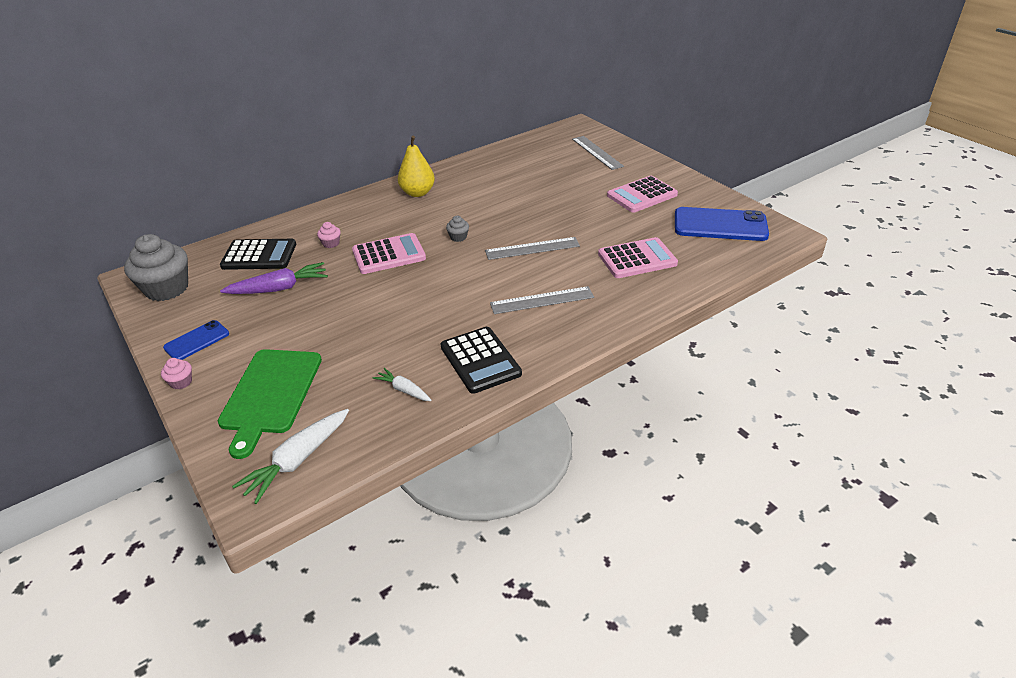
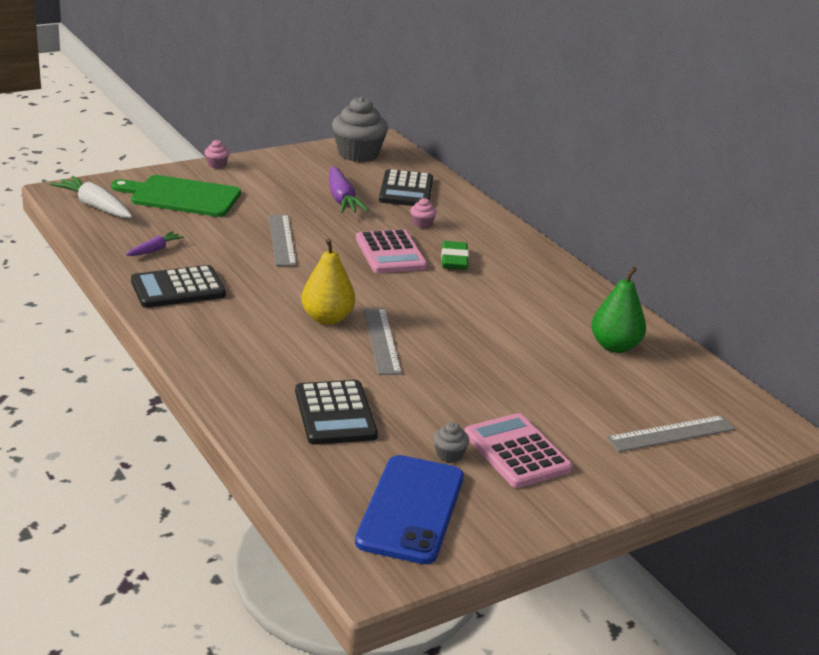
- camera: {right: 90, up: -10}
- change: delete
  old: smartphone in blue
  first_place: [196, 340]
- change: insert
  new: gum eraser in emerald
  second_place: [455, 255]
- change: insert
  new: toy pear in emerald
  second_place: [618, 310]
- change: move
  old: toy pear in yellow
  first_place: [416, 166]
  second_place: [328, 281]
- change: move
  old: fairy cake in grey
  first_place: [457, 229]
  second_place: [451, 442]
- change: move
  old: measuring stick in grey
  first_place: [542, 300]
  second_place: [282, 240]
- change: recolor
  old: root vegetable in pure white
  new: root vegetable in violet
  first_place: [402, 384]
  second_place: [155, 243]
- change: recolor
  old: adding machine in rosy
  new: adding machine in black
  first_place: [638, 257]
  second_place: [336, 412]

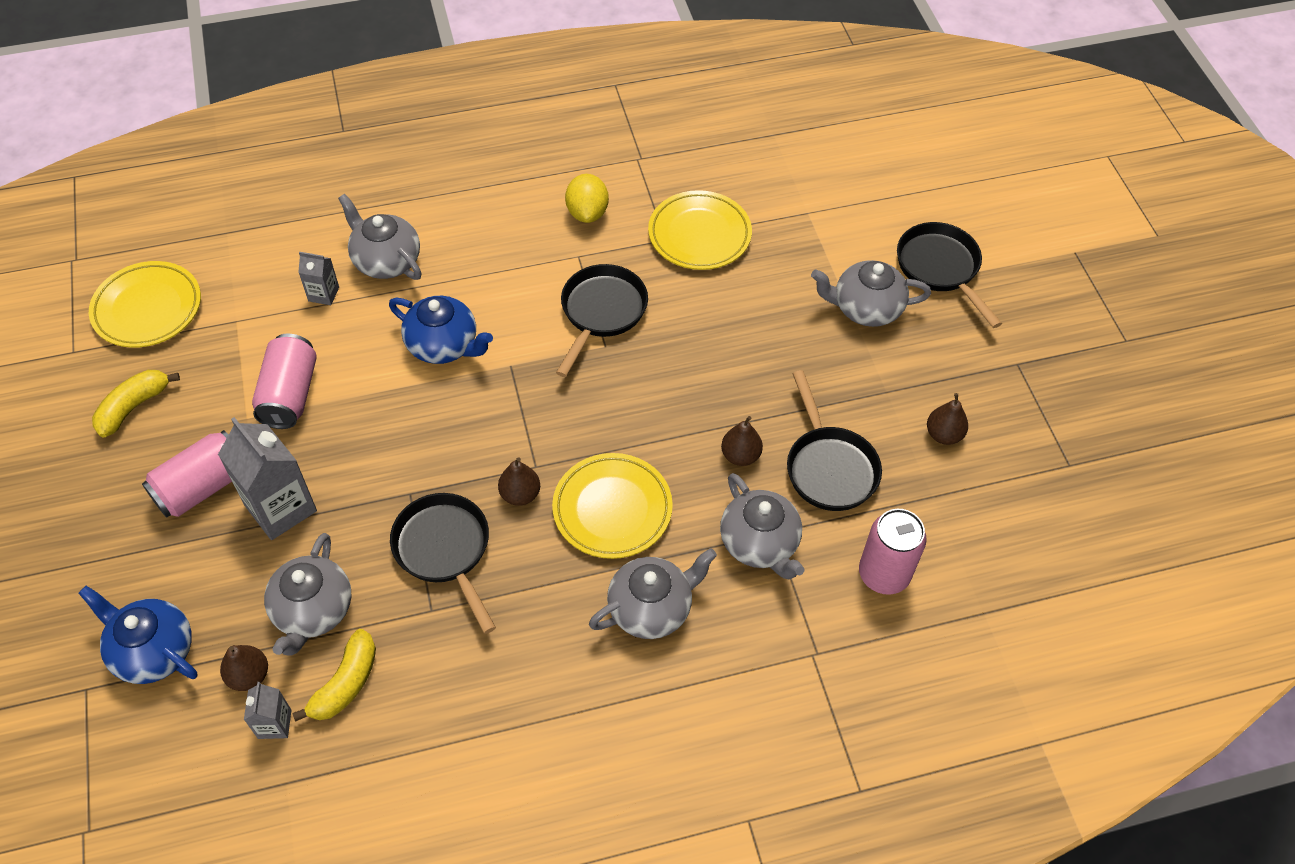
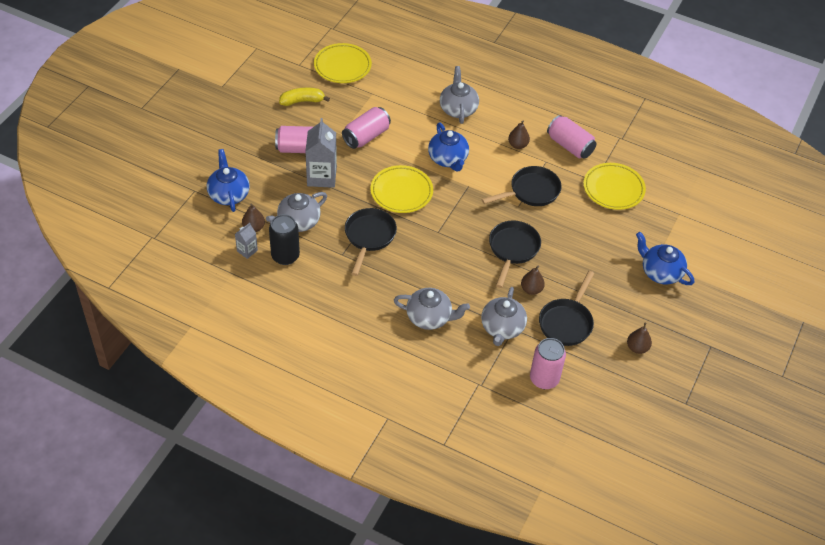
- camera: {right: 40, up: -5}
- change: delete
  old: carton in grey
  first_place: [318, 278]
- change: move
  old: toy pear in russet
  first_place: [519, 481]
  second_place: [519, 134]
- change: move
  old: flat dish in yellow
  first_place: [612, 506]
  second_place: [401, 189]
- change: move
  old: pan in black
  first_place: [949, 275]
  second_place: [515, 254]
- change: replace
  old: banana in yellow
  new: can in black
  first_place: [334, 675]
  second_place: [284, 239]
- change: replace
  old: citrus fruit in yellow
  new: can in rosy
  first_place: [587, 198]
  second_place: [572, 137]
- change: recolor
  old: china teapot in grey
  new: china teapot in blue
  first_place: [871, 293]
  second_place: [665, 258]

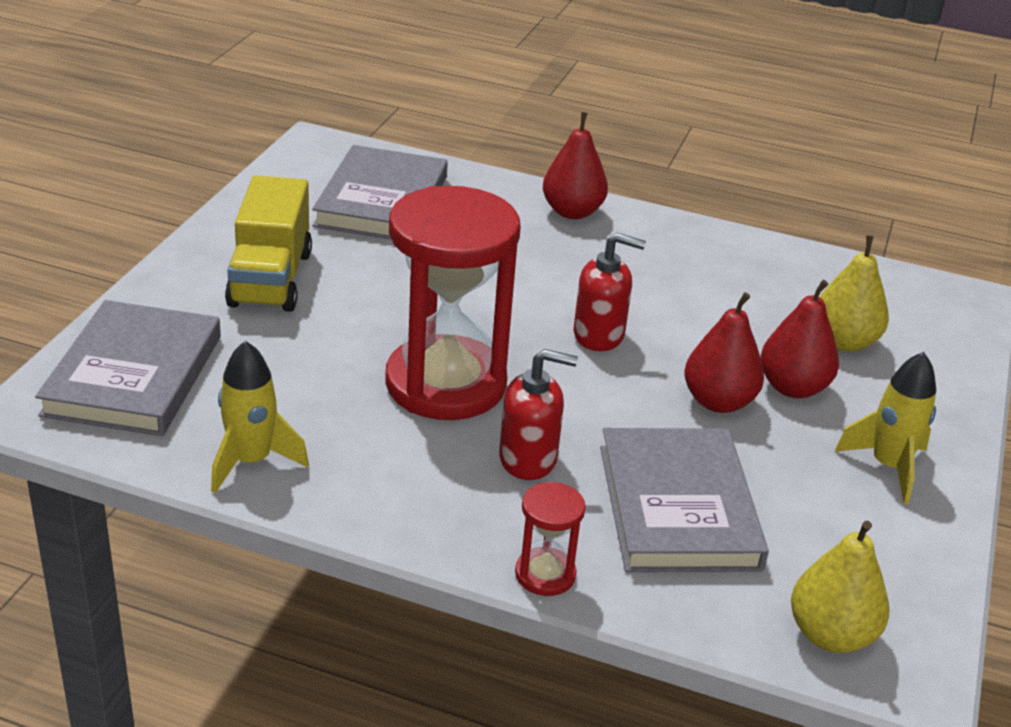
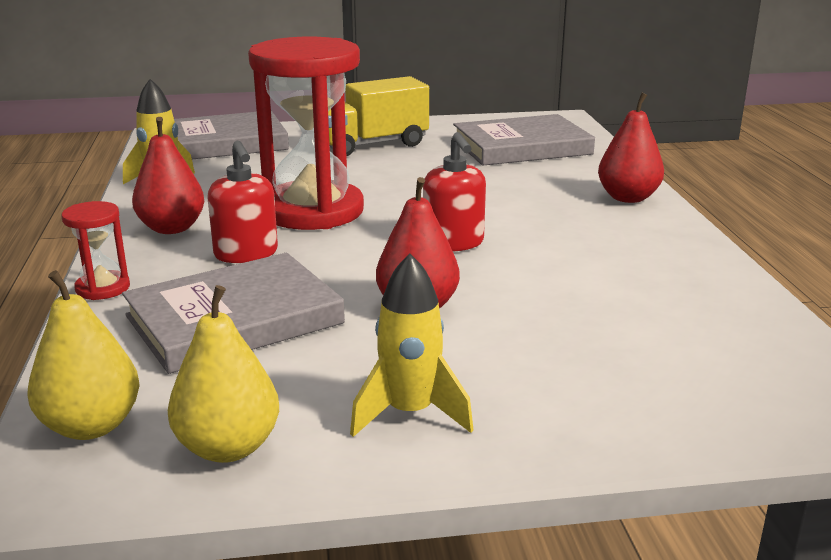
- camera: {right: 65, up: -10}
- change: move
  old: toy pear in red
  first_place: [799, 339]
  second_place: [168, 175]
- change: move
  old: toy pear in yellow
  first_place: [854, 293]
  second_place: [223, 374]

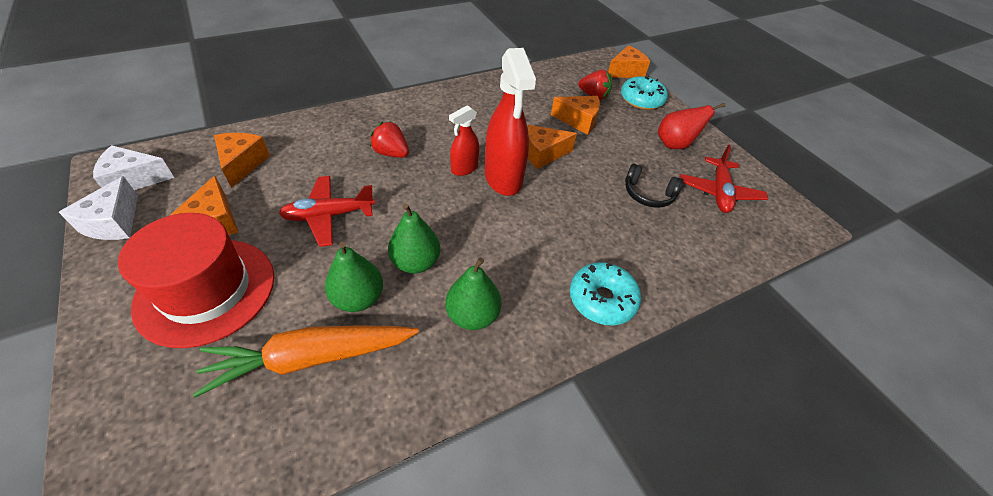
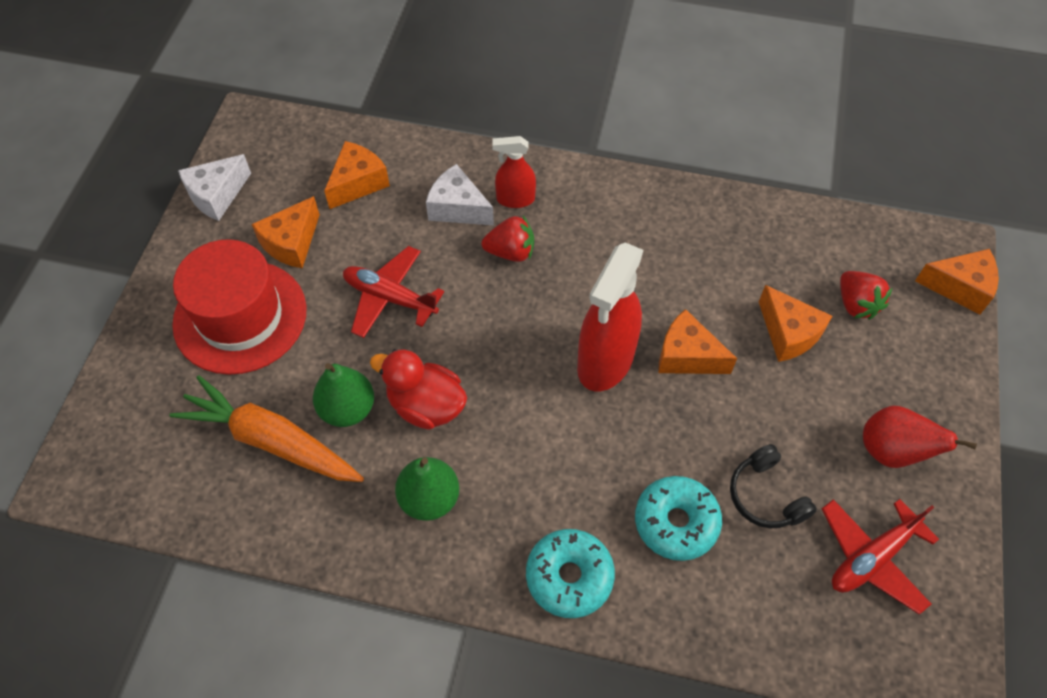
- camera: {right: 45, up: 10}
- change: move
  old: cheese wedge in pure white
  first_place: [133, 167]
  second_place: [460, 194]
- change: move
  old: spray bottle in red
  first_place: [464, 140]
  second_place: [514, 172]
- change: move
  old: glazed donut in turquoise
  first_place: [644, 93]
  second_place: [678, 518]
- change: replace
  old: toy pear in emerald
  new: toy duck in red
  first_place: [414, 238]
  second_place: [418, 389]
- change: rotate
  old: toy strawberry in red
  first_place: [389, 139]
  second_place: [507, 239]
  degrees: 105

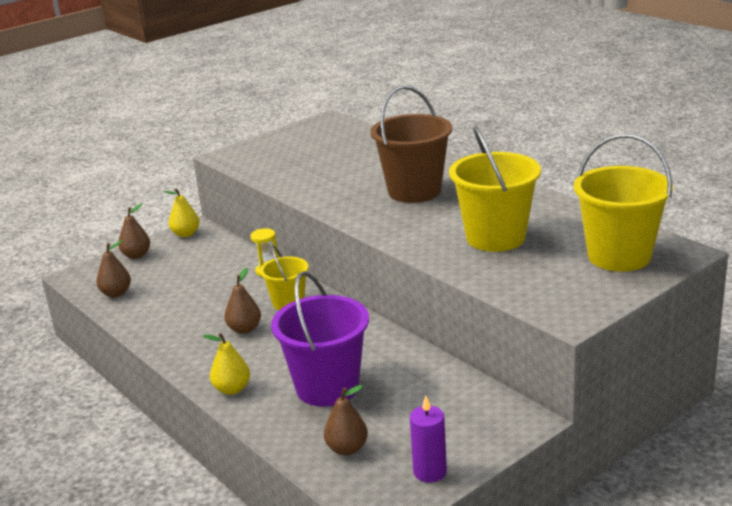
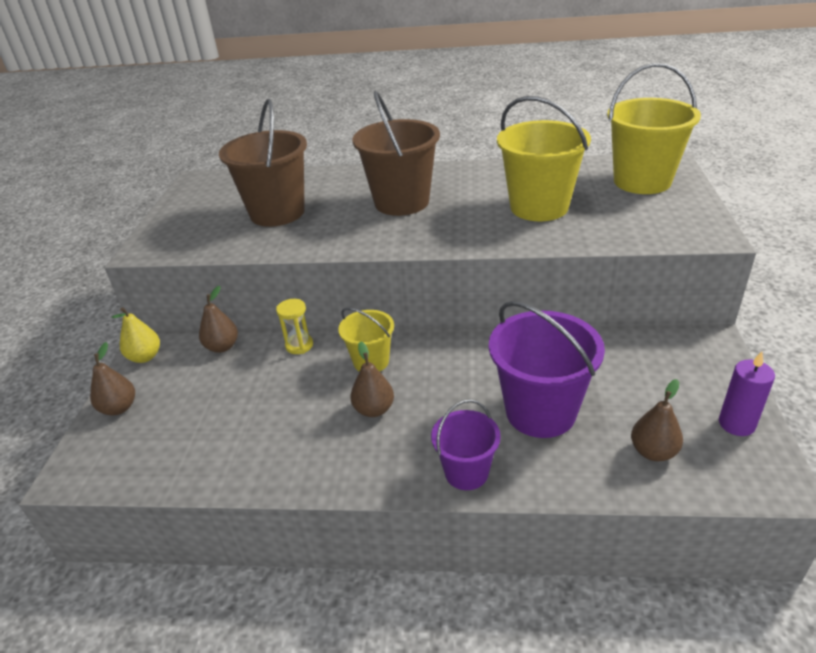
- camera: {right: -45, up: 10}
- change: insert
  new: pail in russet
  second_place: [263, 163]
- change: move
  old: toy pear in russet
  first_place: [113, 268]
  second_place: [218, 319]
- change: replace
  old: toy pear in yellow
  new: pail in violet
  first_place: [226, 364]
  second_place: [466, 444]

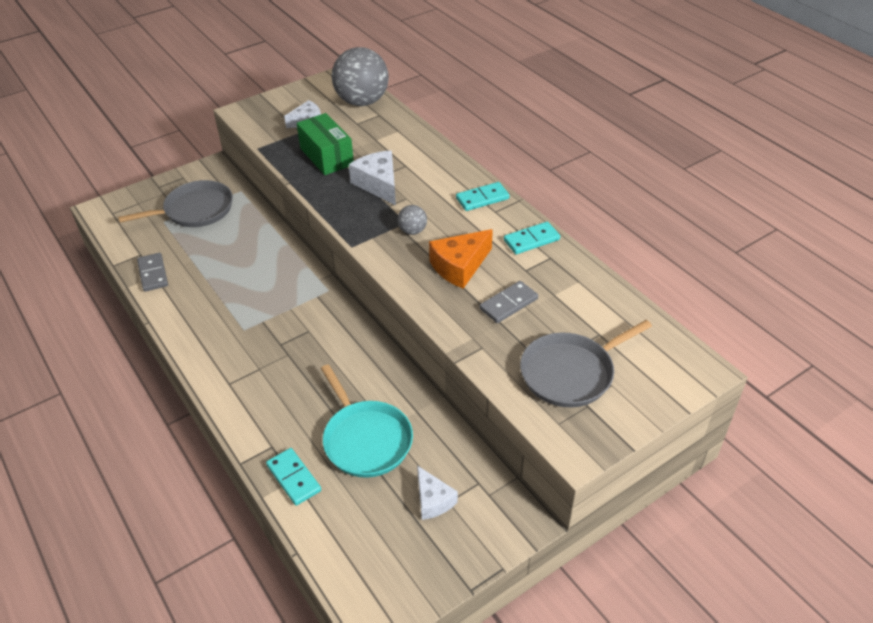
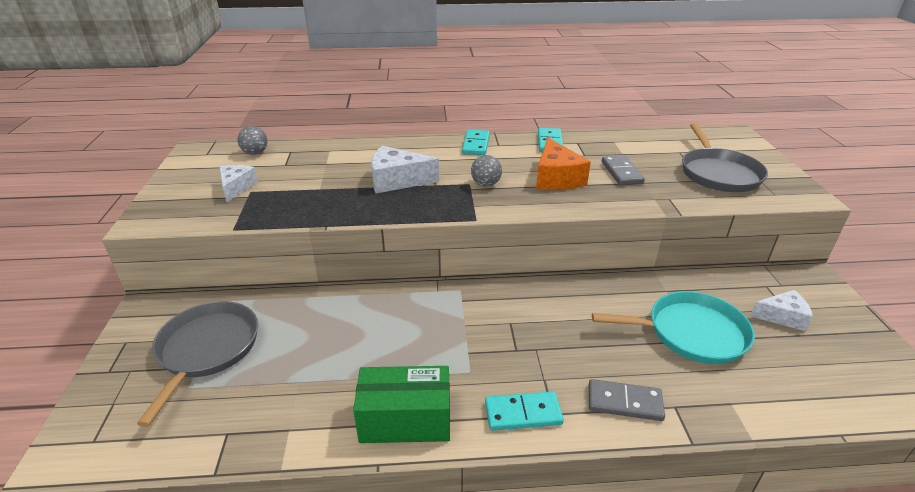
- camera: {right: -60, up: -10}
- change: move
  old: domino piece in grey
  first_place: [152, 272]
  second_place: [627, 400]
- change: move
  old: domino piece in turquoise
  first_place: [293, 477]
  second_place: [524, 411]
- change: move
  old: parcel in emerald
  first_place: [325, 144]
  second_place: [401, 404]
- change: resize
  old: ball in grey
  first_place: [360, 76]
  second_place: [252, 140]
  factor: 0.44

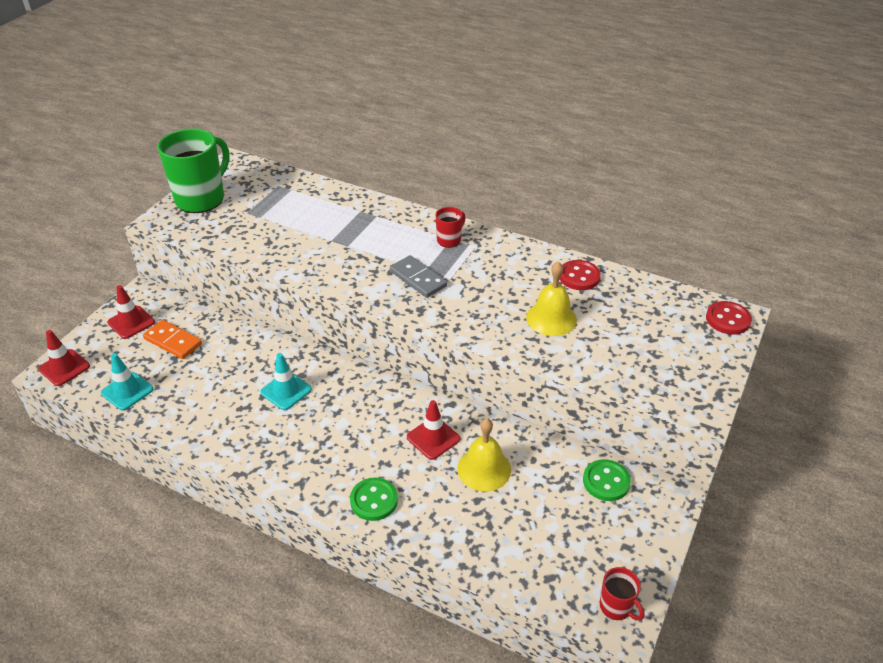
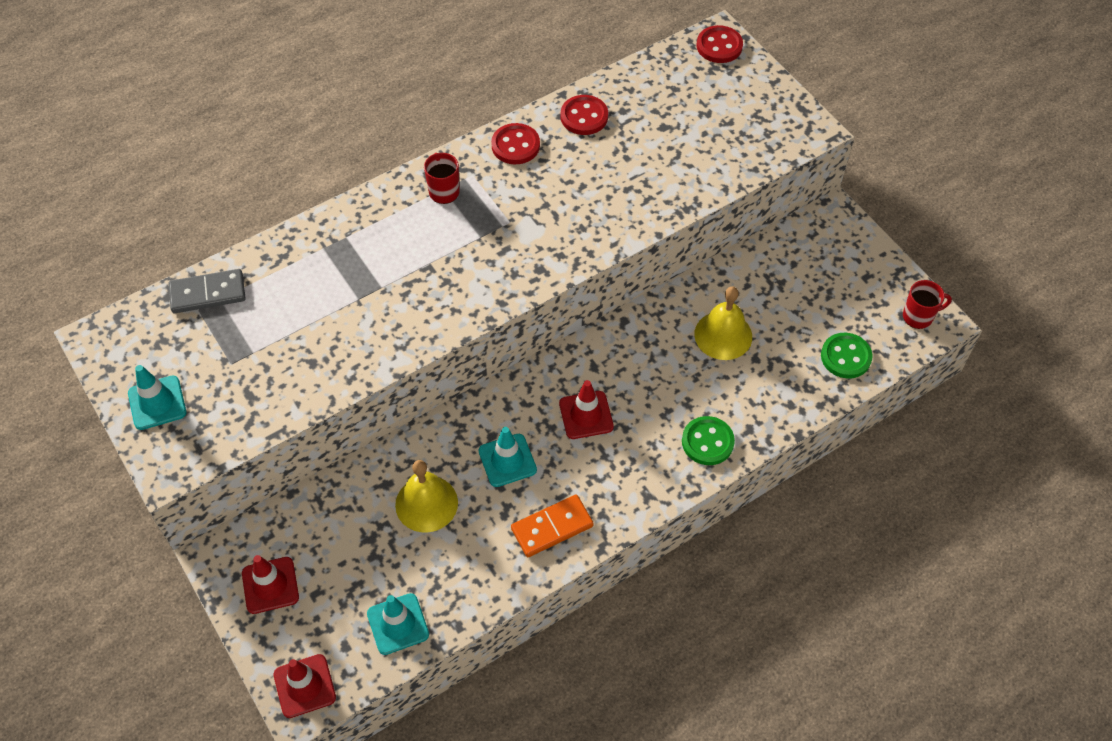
- camera: {right: -60, up: 15}
- change: insert
  new: sewing button in red
  second_place: [515, 143]
- change: move
  old: domino piece in orange
  first_place: [172, 339]
  second_place: [552, 526]
- change: move
  old: domino piece in grey
  first_place: [418, 276]
  second_place: [207, 291]
- change: move
  old: safety cone in red
  first_place: [433, 430]
  second_place: [586, 409]
- change: move
  old: school bell in yellow
  first_place: [551, 298]
  second_place: [426, 496]
- change: move
  old: sewing button in emerald
  first_place: [607, 480]
  second_place: [847, 356]
- change: replace
  old: mug in emerald
  new: safety cone in turquoise
  first_place: [194, 171]
  second_place: [157, 397]

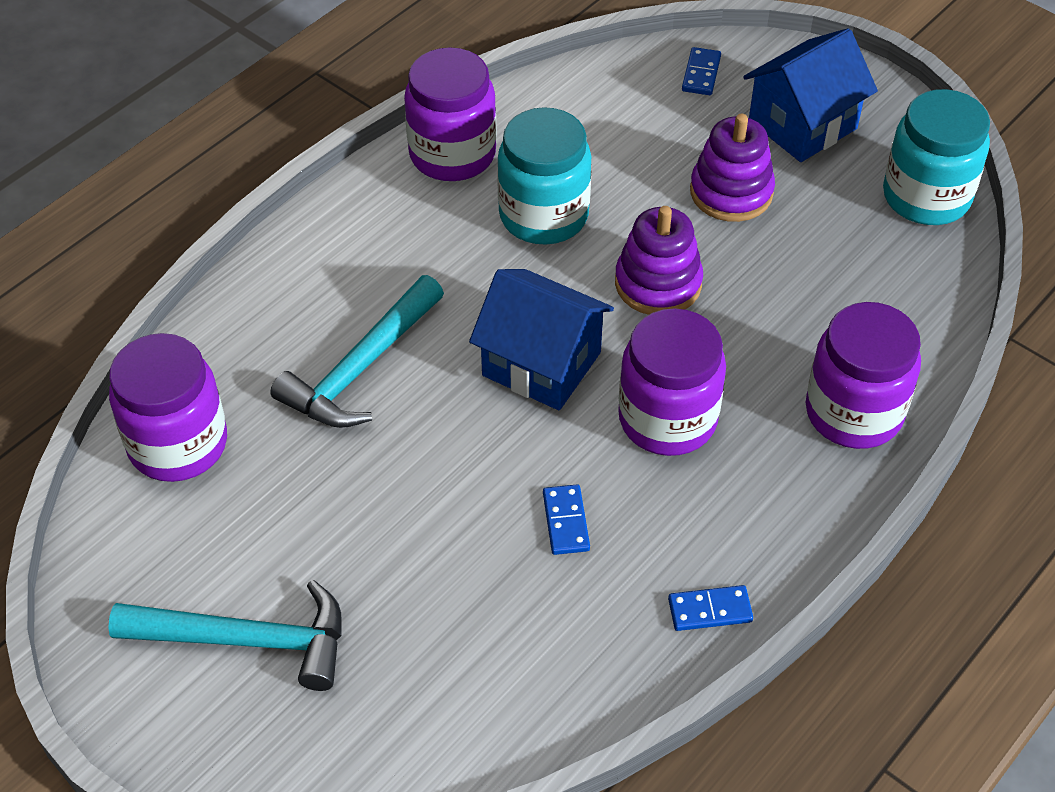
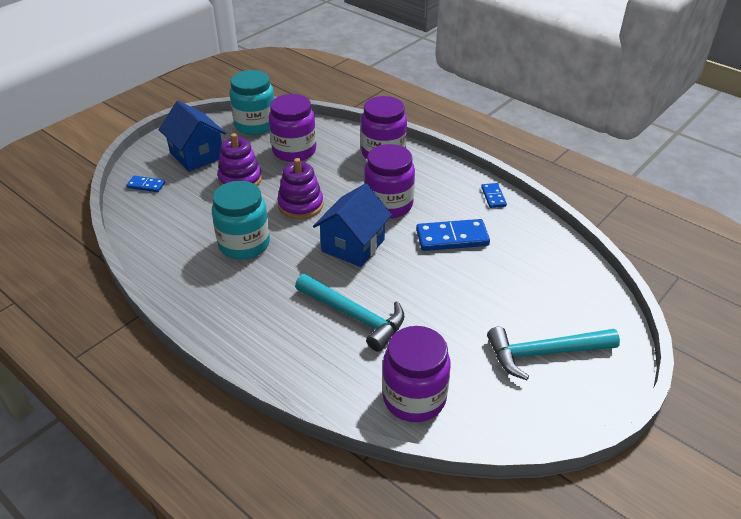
- camera: {right: -90, up: -10}
- change: move
  old: jar in violet
  first_place: [450, 114]
  second_place: [292, 128]
- change: rotate
  old: claw hammer in turquoise
  first_place: [225, 635]
  second_place: [553, 353]
  degrees: -105
- change: resize
  old: domino piece in blue
  first_place: [566, 519]
  second_place: [453, 235]
  factor: 1.84

